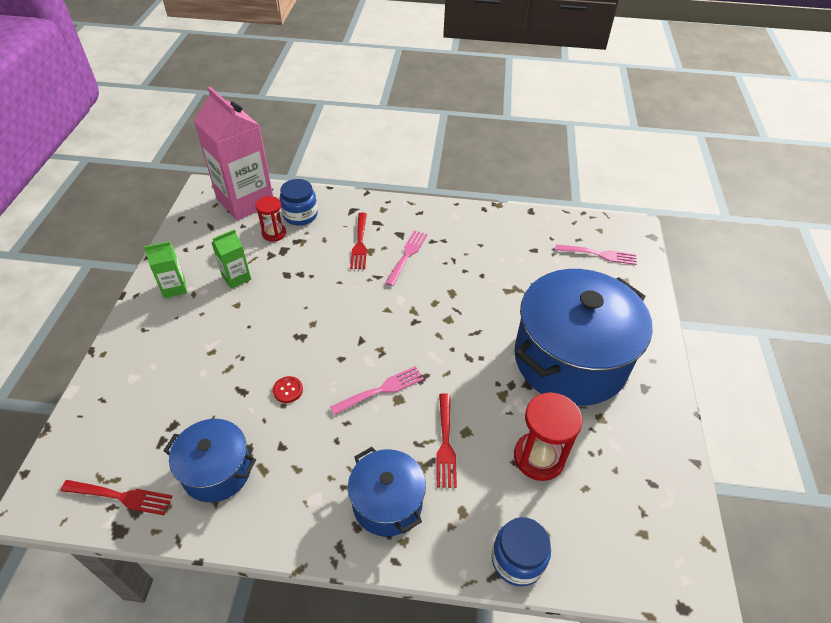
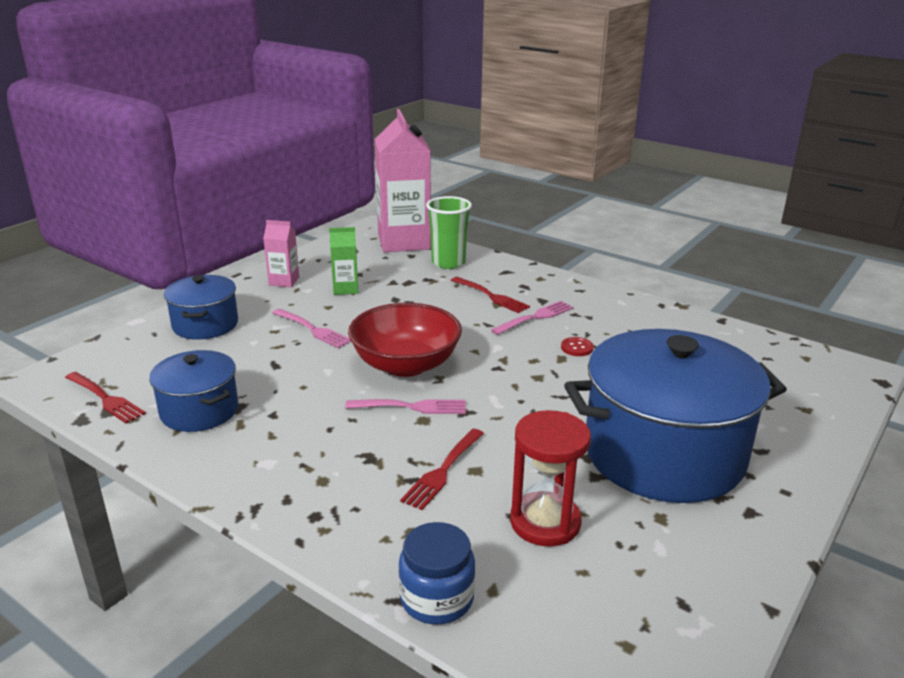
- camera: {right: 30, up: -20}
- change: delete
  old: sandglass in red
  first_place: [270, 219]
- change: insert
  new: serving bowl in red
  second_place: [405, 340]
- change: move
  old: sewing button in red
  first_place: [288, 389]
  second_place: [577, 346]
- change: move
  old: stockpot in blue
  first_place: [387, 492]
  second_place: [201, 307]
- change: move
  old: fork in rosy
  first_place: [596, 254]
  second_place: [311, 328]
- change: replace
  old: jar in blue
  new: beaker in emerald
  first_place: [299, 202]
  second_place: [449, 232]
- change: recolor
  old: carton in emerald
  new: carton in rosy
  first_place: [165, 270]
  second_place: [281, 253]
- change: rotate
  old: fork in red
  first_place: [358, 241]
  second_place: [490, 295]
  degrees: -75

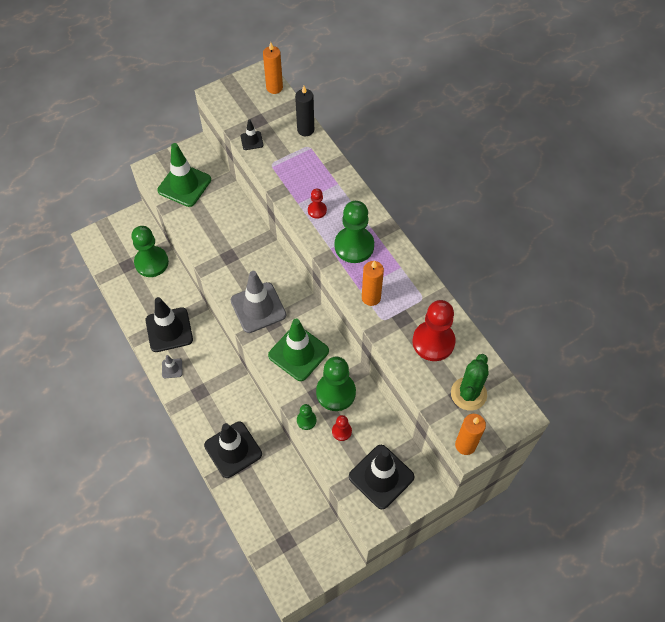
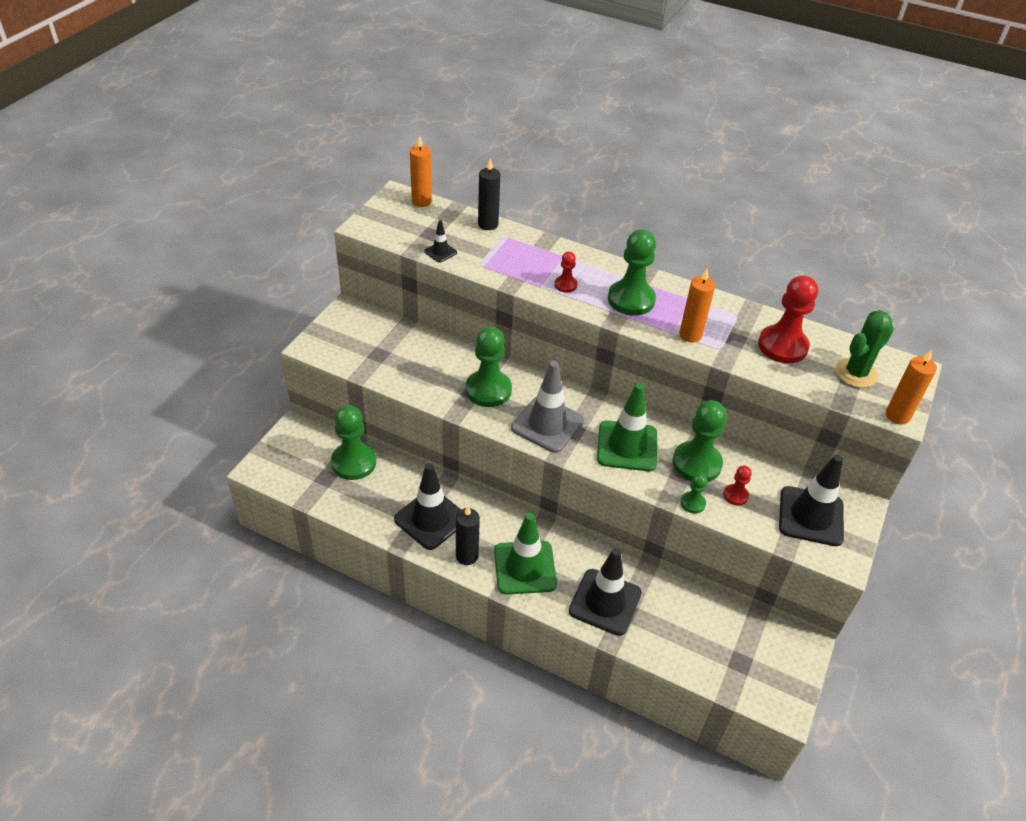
- camera: {right: -35, up: -15}
- change: insert
  new: game pawn in emerald
  second_place: [489, 367]
- change: move
  old: safety cone in emerald
  first_place: [184, 175]
  second_place: [525, 554]
- change: replace
  old: safety cone in grey
  new: candle in black
  first_place: [172, 366]
  second_place: [468, 535]
- change: rotate
  old: prickly plant in emerald
  first_place: [470, 382]
  second_place: [865, 349]
  degrees: 60

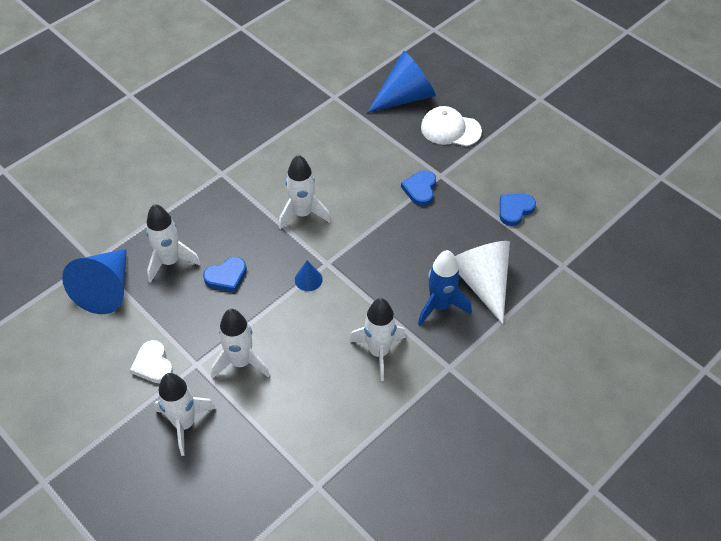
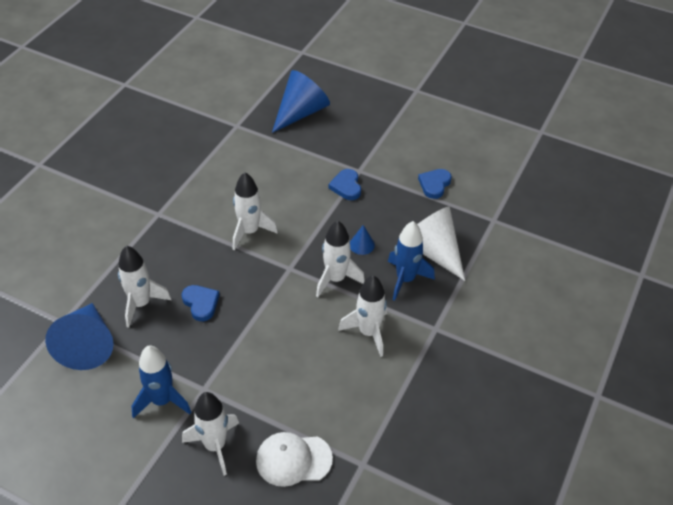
- camera: {right: -20, up: -5}
- change: move
  old: rocket in pure white
  first_place: [240, 344]
  second_place: [340, 259]
- change: move
  old: cone in blue
  first_place: [309, 276]
  second_place: [362, 240]
- change: move
  old: peaked cap in pure white
  first_place: [451, 126]
  second_place: [294, 459]
- change: replace
  old: heart shape in pure white
  new: rocket in blue
  first_place: [151, 361]
  second_place: [161, 381]
- change: rotate
  old: heart shape in blue
  first_place: [225, 274]
  second_place: [200, 303]
  degrees: -75

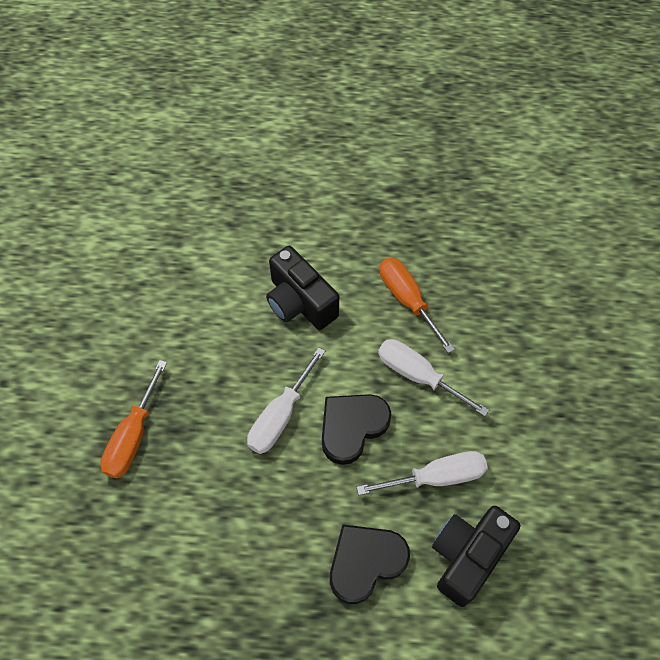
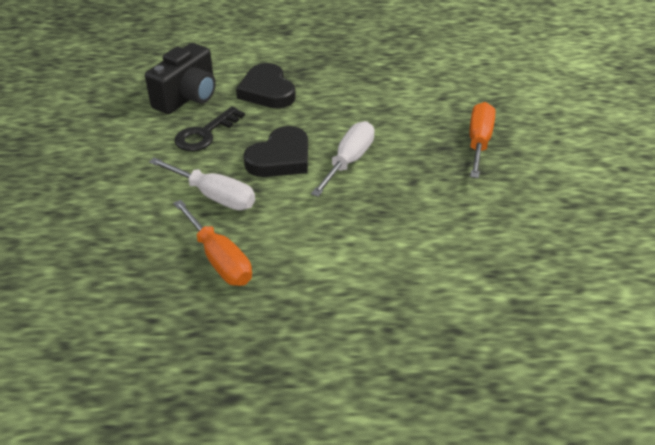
- camera: {right: 175, up: -20}
- change: delete
  old: photo camera in black
  first_place: [302, 288]
- change: replace
  old: flat screwdriver in pure white
  new: latchkey in black
  first_place: [422, 473]
  second_place: [210, 128]
- change: rotate
  old: heart shape in black
  first_place: [370, 564]
  second_place: [266, 85]
  degrees: 105

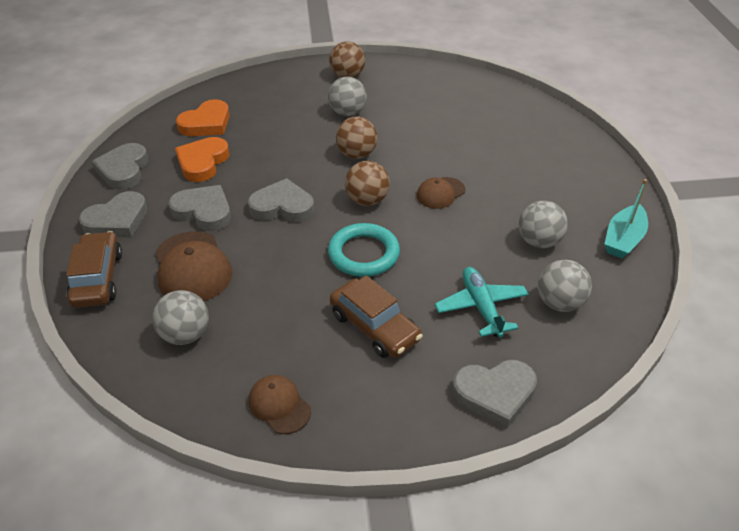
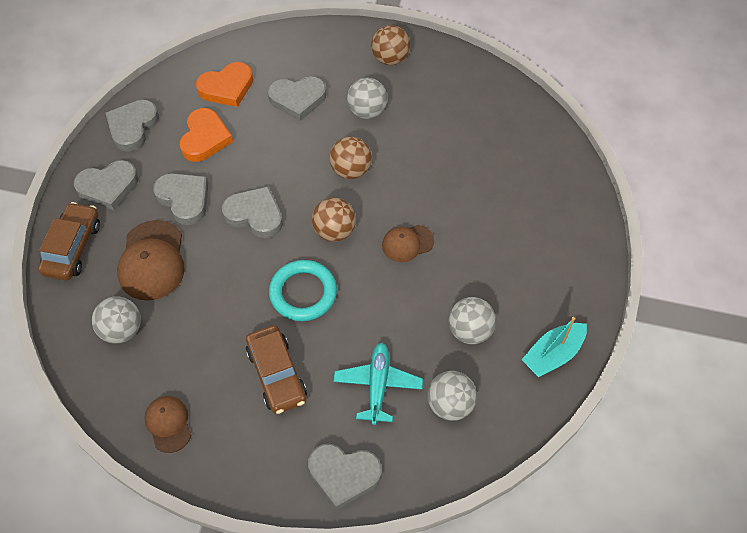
- camera: {right: 20, up: 15}
- change: insert
  new: heart shape in grey
  second_place: [297, 98]
- change: rotate
  old: heart shape in orange
  first_place: [202, 159]
  second_place: [206, 135]
  degrees: 150

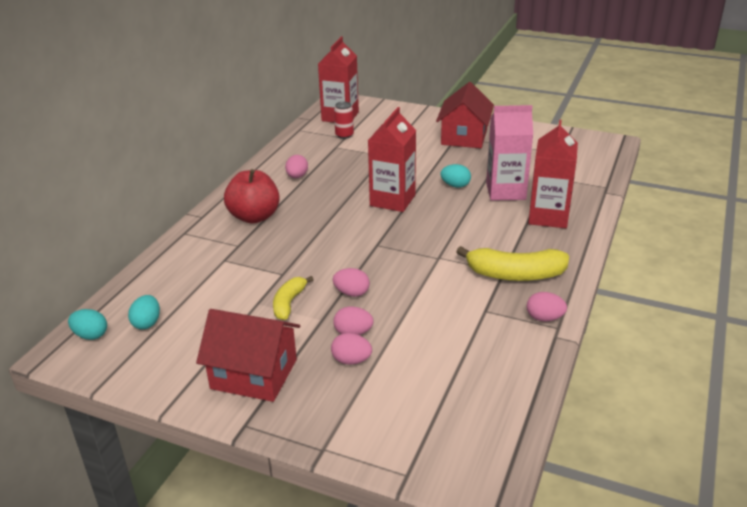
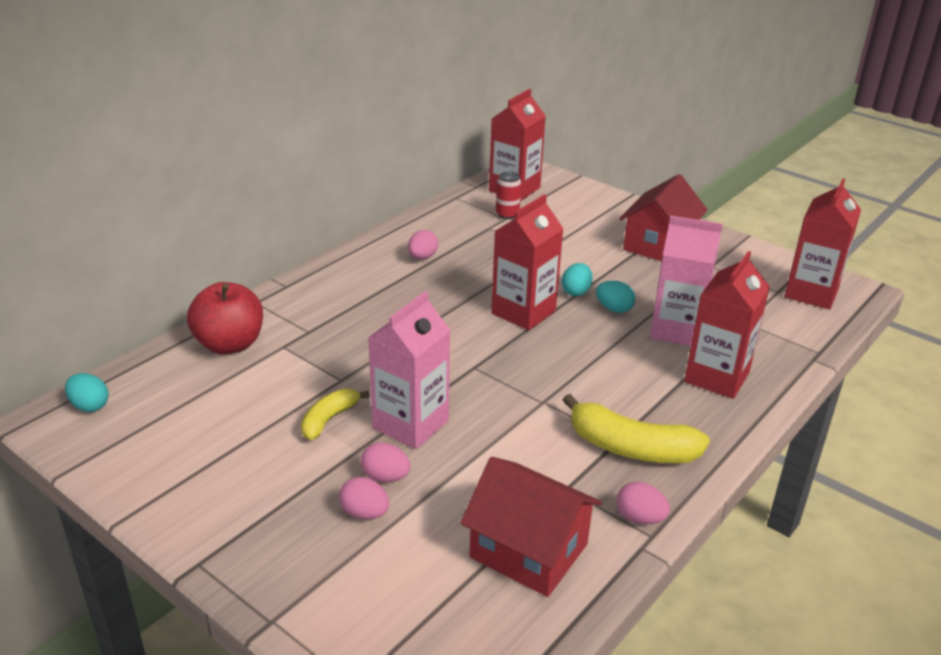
- camera: {right: 15, up: 0}
- change: insert
  new: carton in red
  second_place: [823, 244]
- change: move
  old: egg shape in turquoise
  first_place: [144, 312]
  second_place: [577, 279]
- change: move
  old: house in red
  first_place: [248, 355]
  second_place: [531, 527]
- change: move
  old: apple in red
  first_place: [252, 196]
  second_place: [225, 318]
- change: replace
  old: egg shape in rosy
  new: carton in rosy
  first_place: [351, 282]
  second_place: [409, 370]

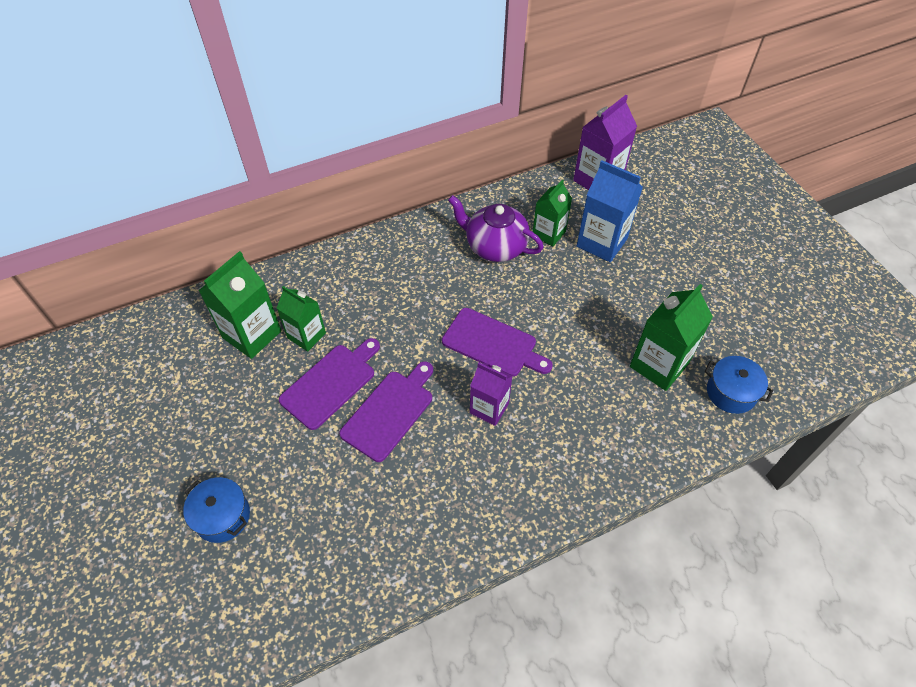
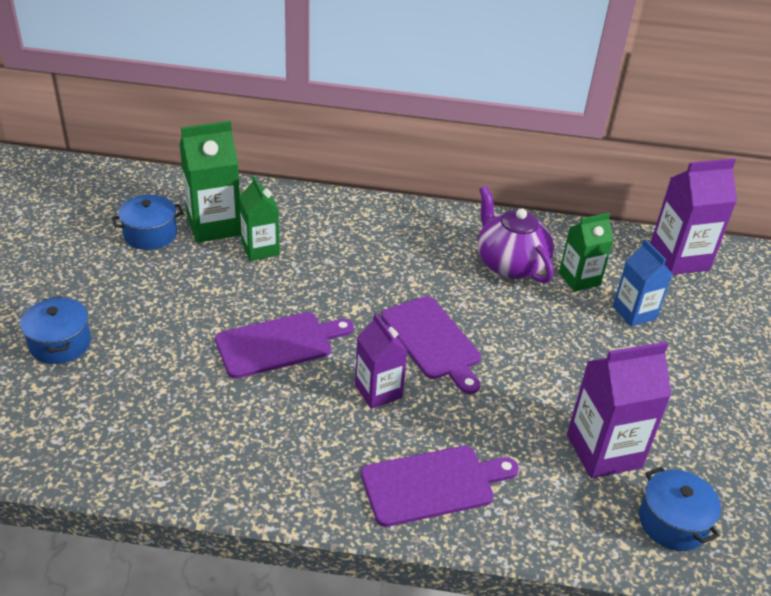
- camera: {right: 30, up: -15}
- change: insert
  new: stockpot in blue
  second_place: [148, 222]
- change: move
  old: bread board in violet
  first_place: [329, 384]
  second_place: [440, 486]
- change: recolor
  old: carton in emerald
  new: carton in violet
  first_place: [671, 337]
  second_place: [619, 410]
- change: resize
  old: carton in blue
  first_place: [610, 211]
  second_place: [643, 283]
  factor: 0.66

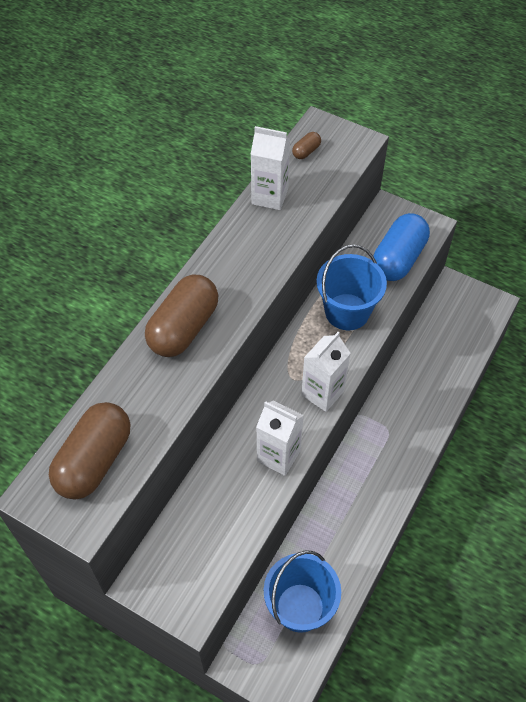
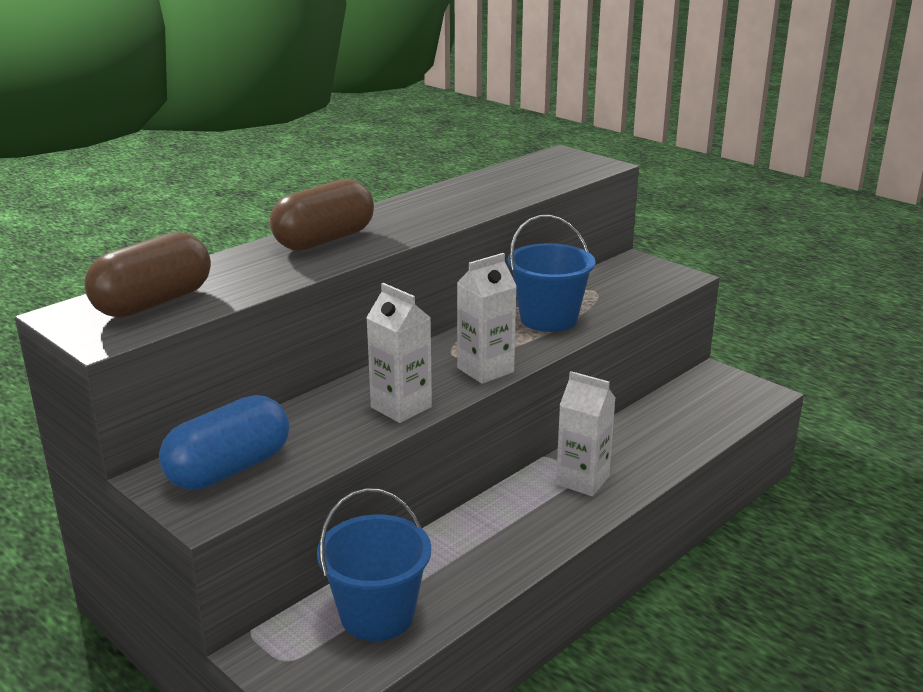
- camera: {right: 15, up: -30}
- change: delete
  old: pill shape in russet
  first_place: [306, 145]
- change: move
  old: carton in pure white
  first_place: [270, 168]
  second_place: [585, 433]
- change: move
  old: pill shape in blue
  first_place: [401, 247]
  second_place: [224, 442]

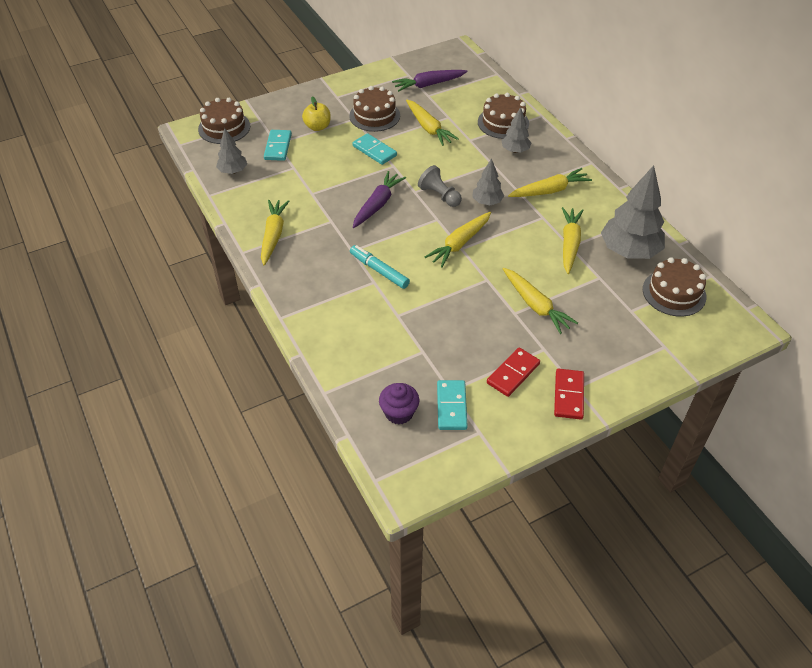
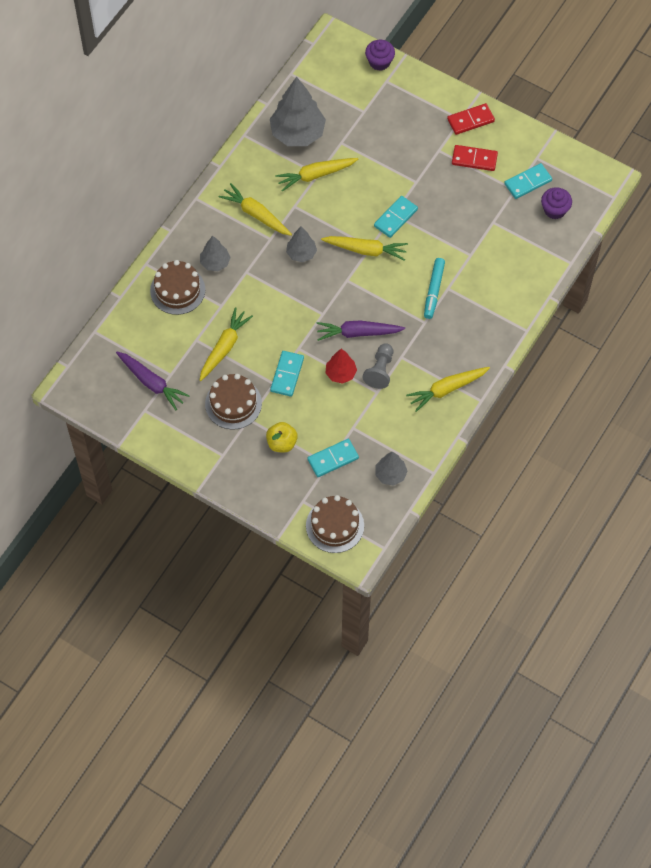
- camera: {right: -120, up: 15}
- change: delete
  old: root vegetable in yellow
  first_place: [540, 301]
- change: delete
  old: cake in russet
  first_place: [674, 287]
- change: insert
  new: fir tree in red
  second_place: [341, 366]
- change: insert
  new: fairy cake in violet
  second_place: [380, 55]
- change: insert
  new: domino piece in turquoise
  second_place: [396, 217]
- change: move
  old: game pawn in grey
  first_place: [440, 186]
  second_place: [377, 366]

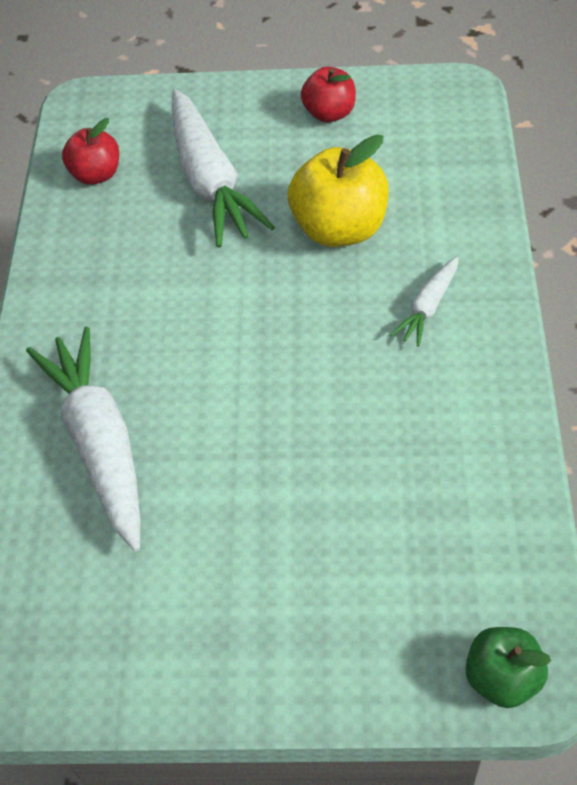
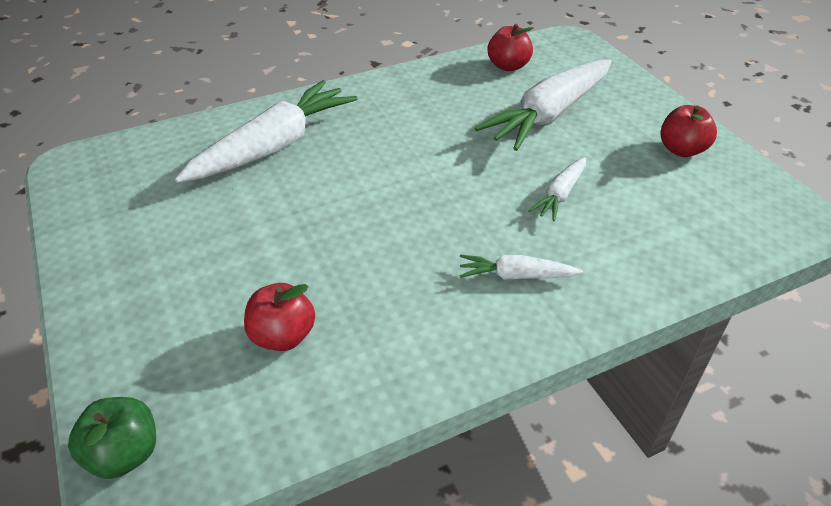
- camera: {right: 60, up: -10}
- change: insert
  new: apple in red
  second_place: [279, 317]
- change: replace
  old: apple in yellow
  new: root vegetable in pure white
  first_place: [338, 190]
  second_place: [557, 189]

